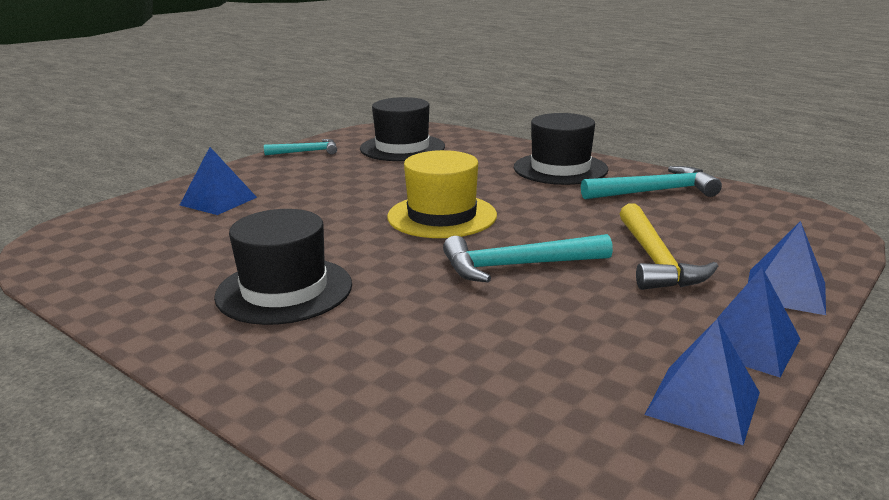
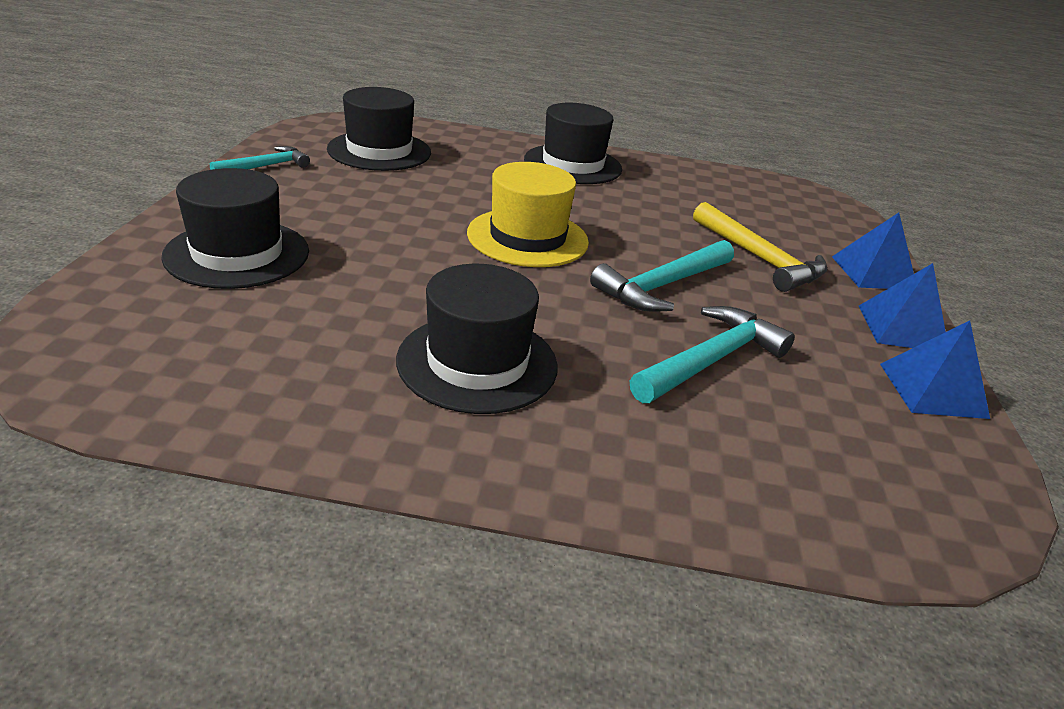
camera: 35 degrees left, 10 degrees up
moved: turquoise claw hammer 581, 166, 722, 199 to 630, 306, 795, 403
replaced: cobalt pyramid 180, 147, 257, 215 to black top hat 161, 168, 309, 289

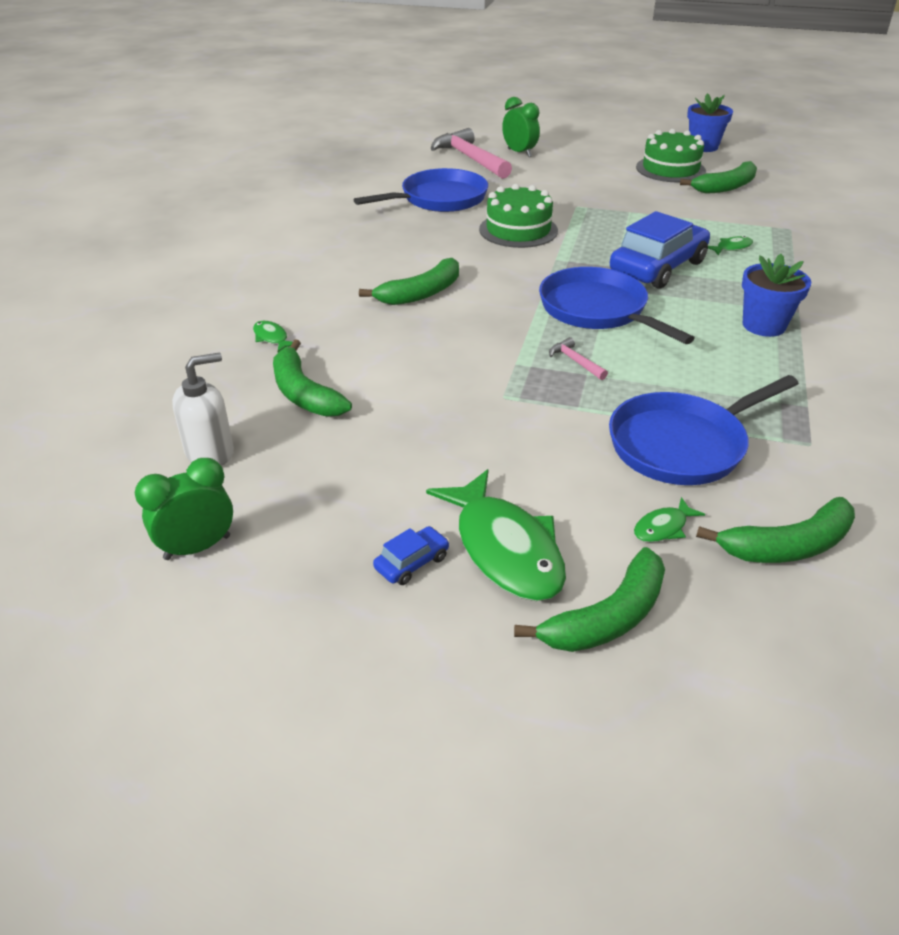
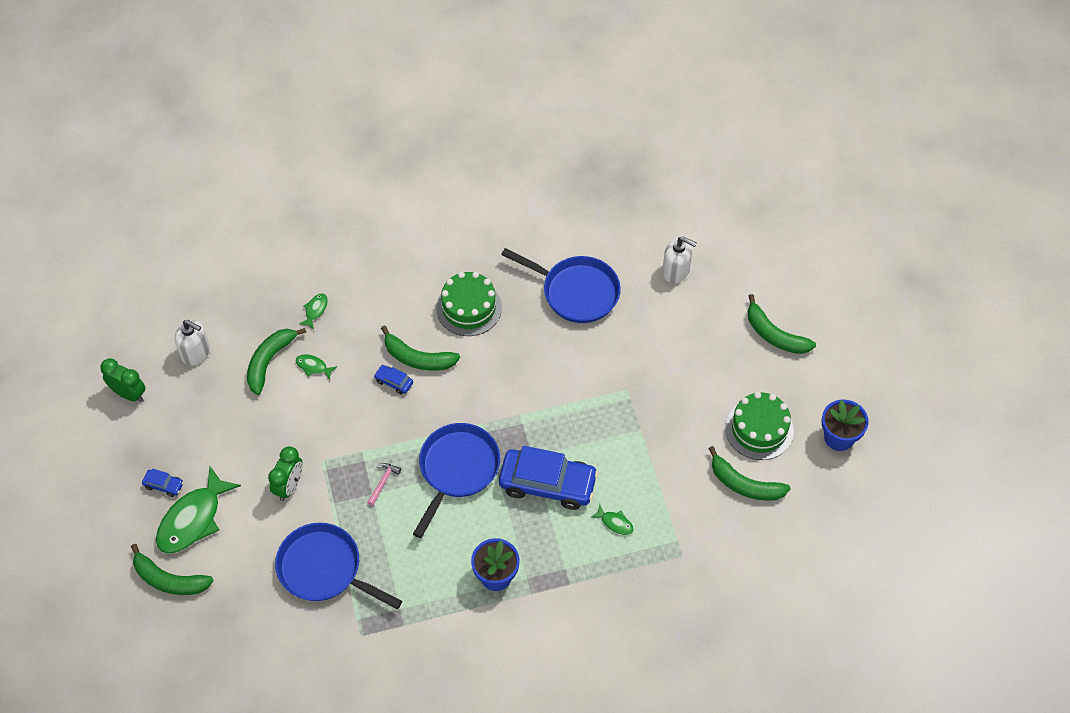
camera: 60 degrees right, 20 degrees up
added: cobalt toy car 374, 365, 413, 395
moved: leaf-green gateau 479, 184, 558, 248 to 436, 272, 502, 336; leaf-green clock 502, 97, 540, 157 to 268, 447, 303, 501; leaf-green fish 634, 497, 705, 542 to 295, 354, 337, 380; leaf-green banana 696, 497, 855, 563 to 748, 294, 816, 354
replaced: pink claw hammer 430, 128, 512, 179 to white pump bottle 662, 236, 697, 283

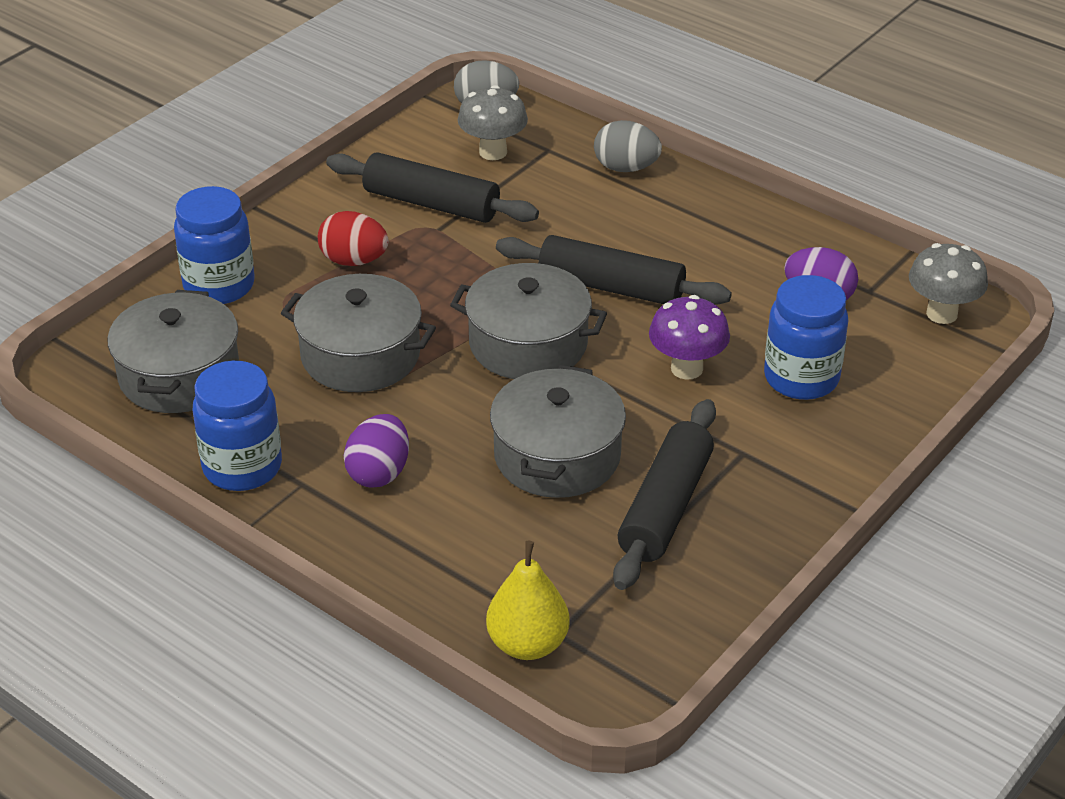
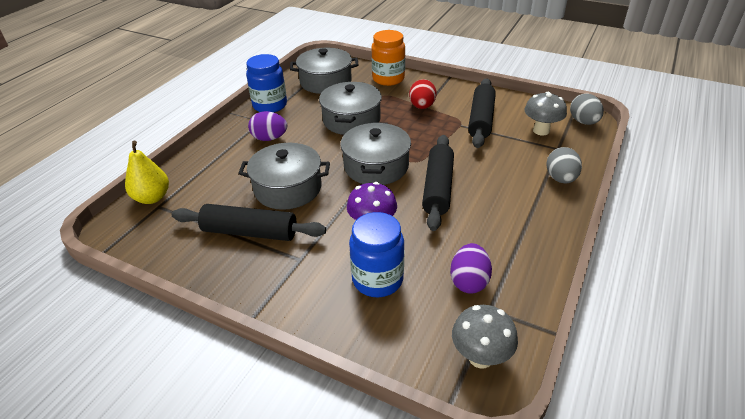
camera: 80 degrees right, 0 degrees up
recoloured: cobalt jam jar 174, 186, 255, 304 to bright orange jam jar 372, 30, 405, 86

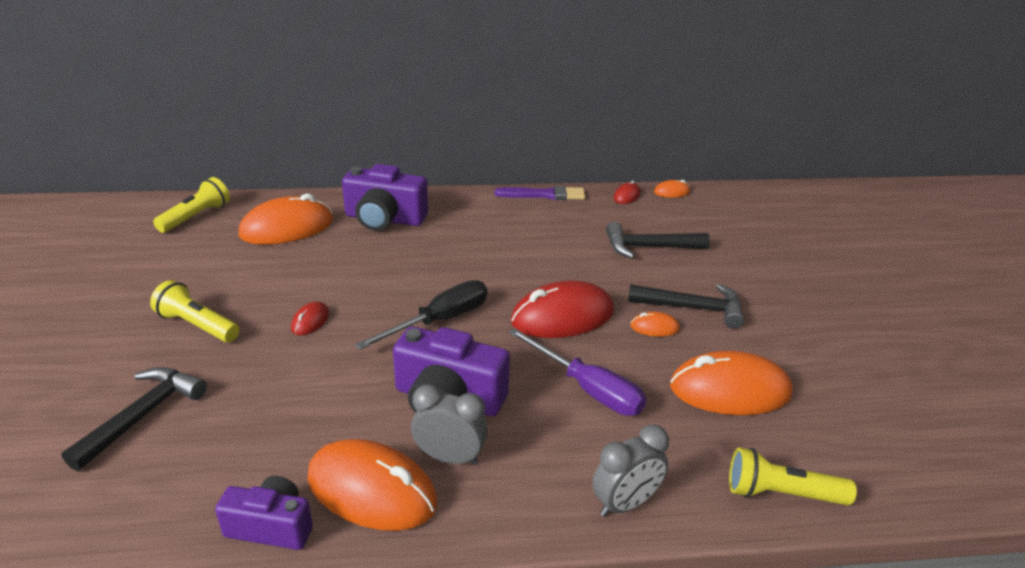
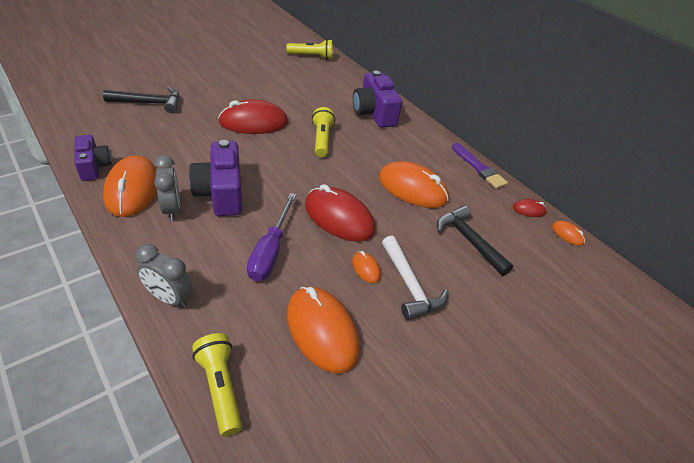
camera: 55 degrees right, 10 degrees up
removed: black hand screwdriver 355, 280, 487, 350
moved: bright yellow torch 150, 280, 239, 342 to 312, 107, 335, 157; bright orange mouse 239, 194, 333, 245 to 378, 161, 449, 208
recoloured: black claw hammer 628, 284, 744, 329 to white claw hammer 382, 236, 448, 320
resized: crimson mouse 291, 301, 329, 335 = 218, 99, 288, 134 x2.23

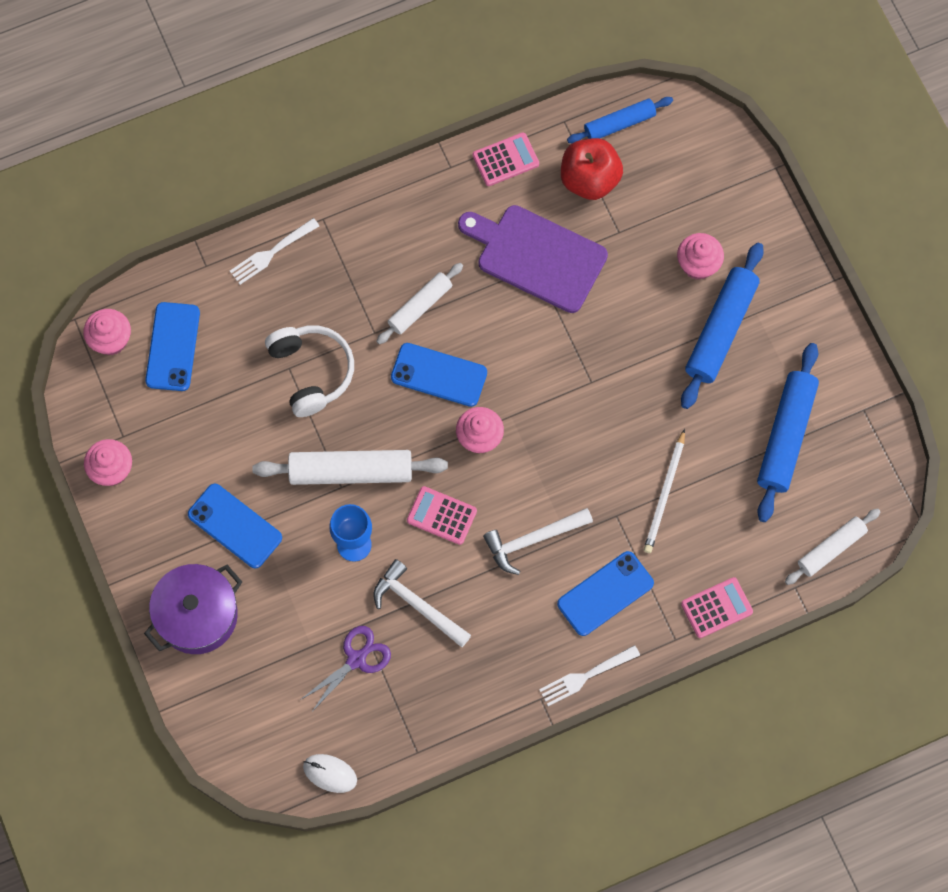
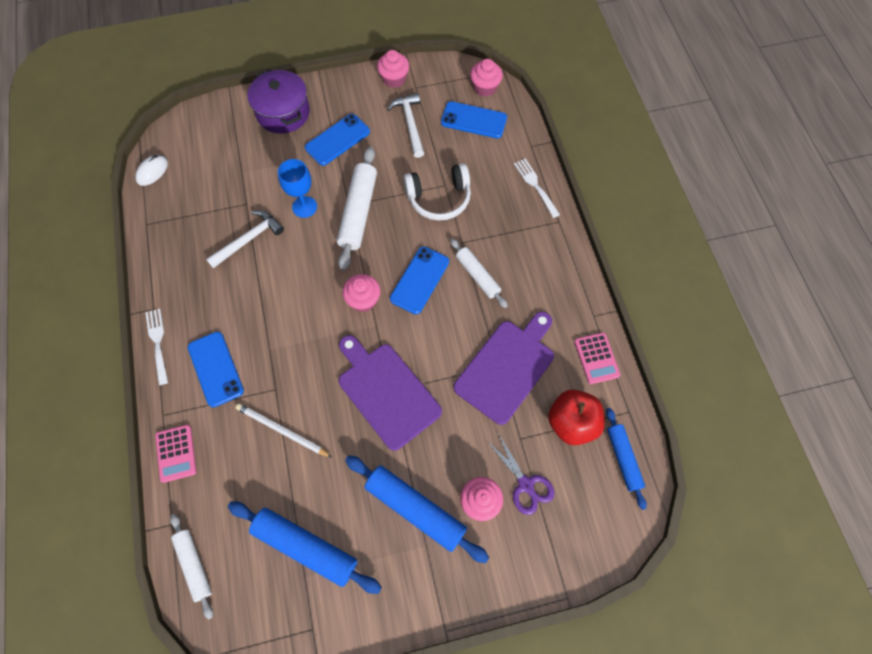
camera: 100 degrees right, 5 degrees down
removed: pink calculator 407, 486, 477, 545
added: royal purple bread board 339, 335, 442, 451
moved: royal purple pair of scissors 299, 626, 391, 713 to 486, 433, 554, 515; white claw hammer 483, 508, 593, 575 to 387, 93, 424, 158

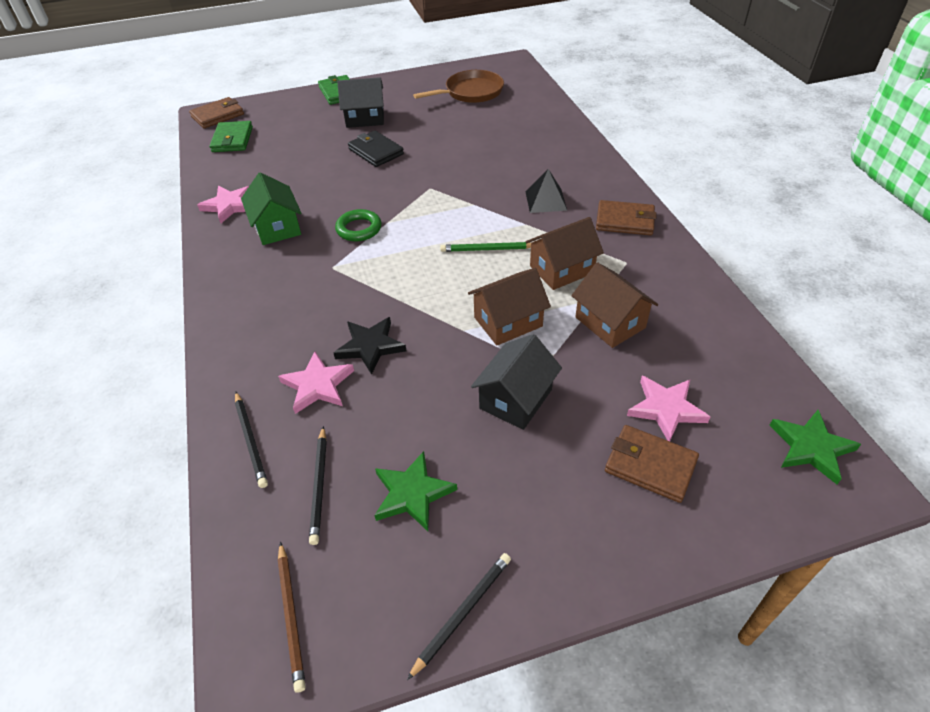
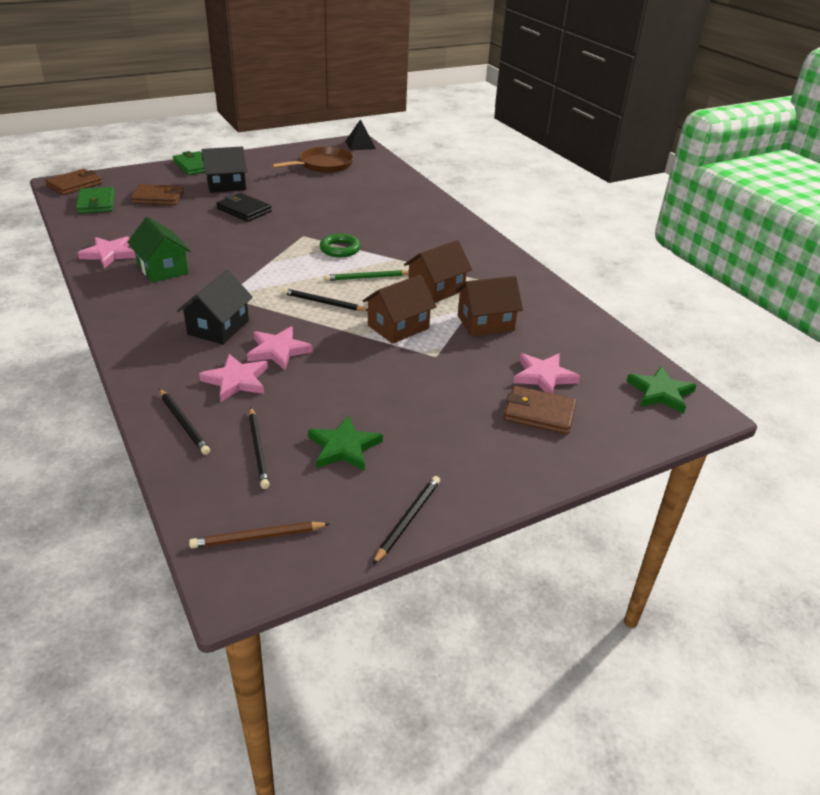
camera: 15 degrees left, 10 degrees down
added: black pencil 282, 288, 368, 311
moved: leaf-green ring 335, 209, 381, 242 to 320, 233, 361, 257; black toy house 471, 334, 562, 430 to 177, 270, 253, 344; black pyramid 525, 169, 567, 213 to 345, 119, 376, 150; dark brown wallet 596, 200, 657, 235 to 131, 184, 184, 205
recoloured: black star shape 334, 317, 406, 375 to pink star shape 247, 326, 313, 370
turned: dark brown pencil 278, 542, 306, 693 = 189, 522, 330, 548 105 degrees clockwise; dark brown toy house 571, 262, 658, 348 = 455, 276, 523, 336 60 degrees counterclockwise

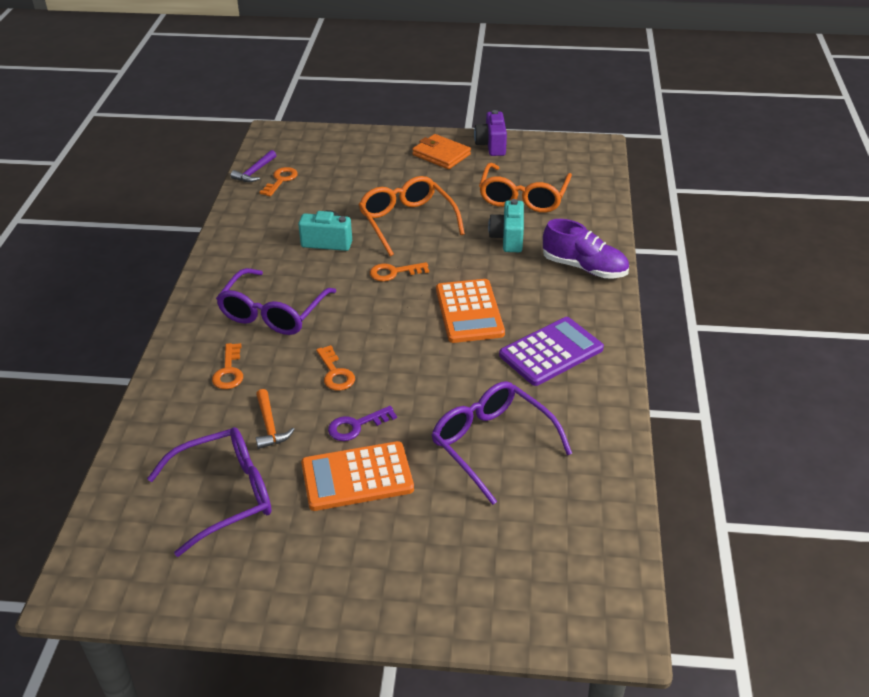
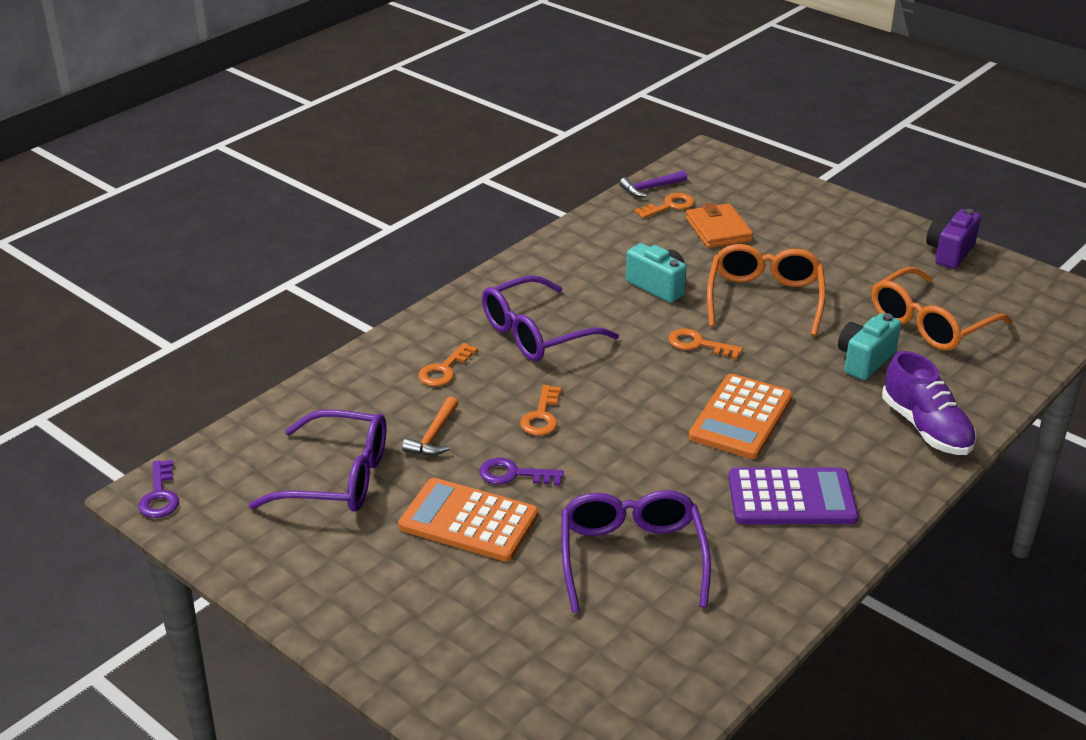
camera: 35 degrees right, 5 degrees down
added: royal purple key 138, 460, 179, 518
moved: bright orange wallet 412, 134, 471, 169 to 686, 203, 753, 248

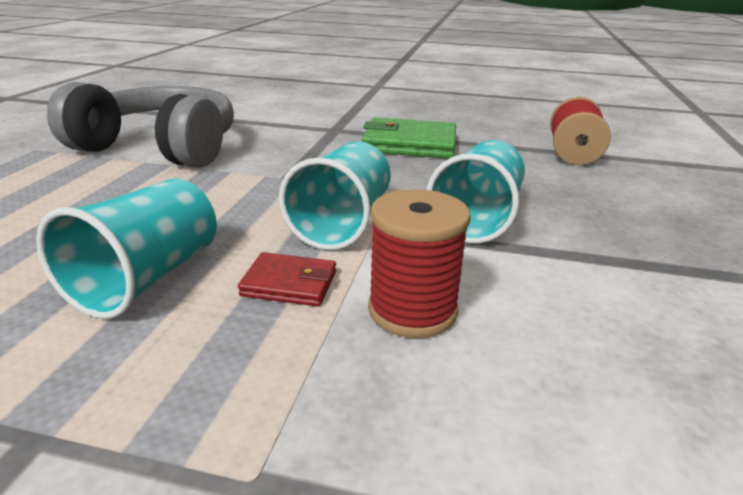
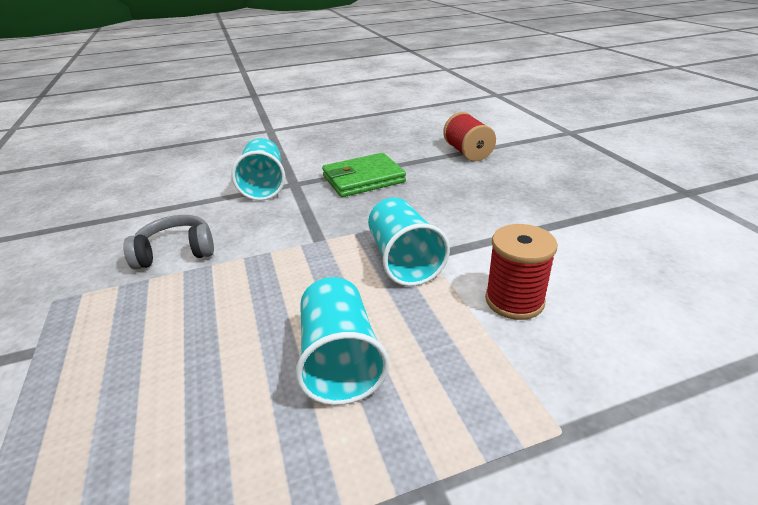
camera: 30 degrees left, 5 degrees up
removed: crimson wallet 238, 252, 336, 307
moved: turquoise tumbler 427, 140, 525, 243 to 232, 138, 285, 201
resized: grey headset 47, 82, 234, 168 = 123, 215, 214, 270 x0.54

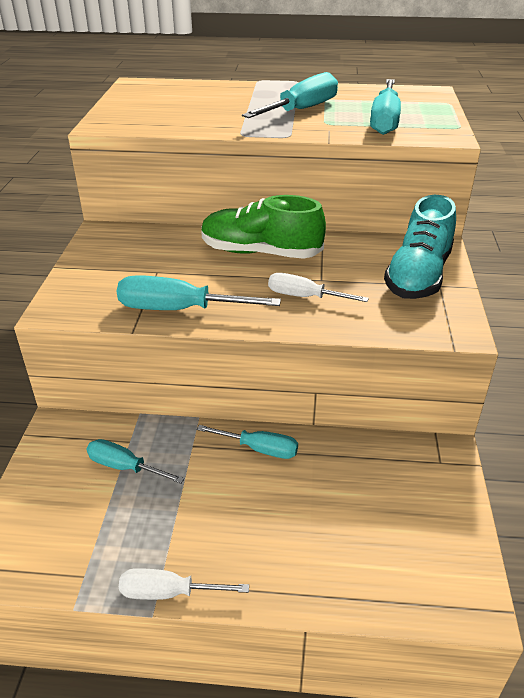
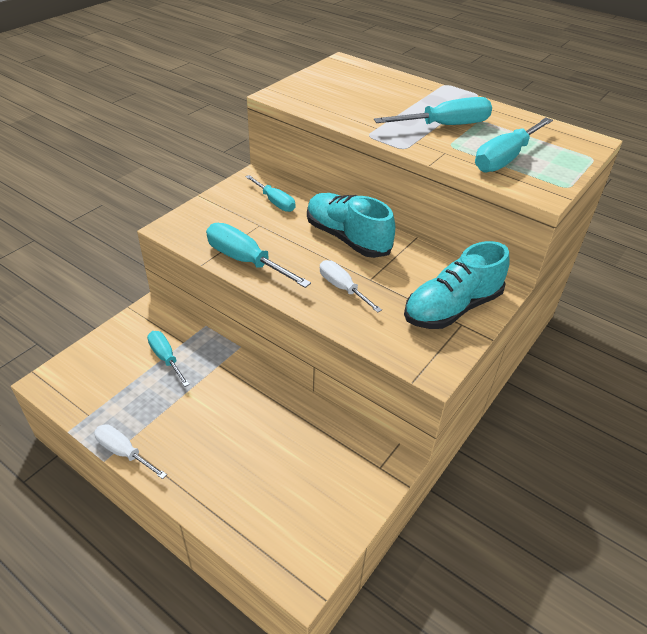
camera: 30 degrees right, 5 degrees up
moved: turquoise hand screwdriver 197, 425, 298, 459 to 245, 175, 295, 212
recoloured: leaf-green lace-up shoe 201, 195, 326, 259 to turquoise lace-up shoe 307, 193, 395, 258

